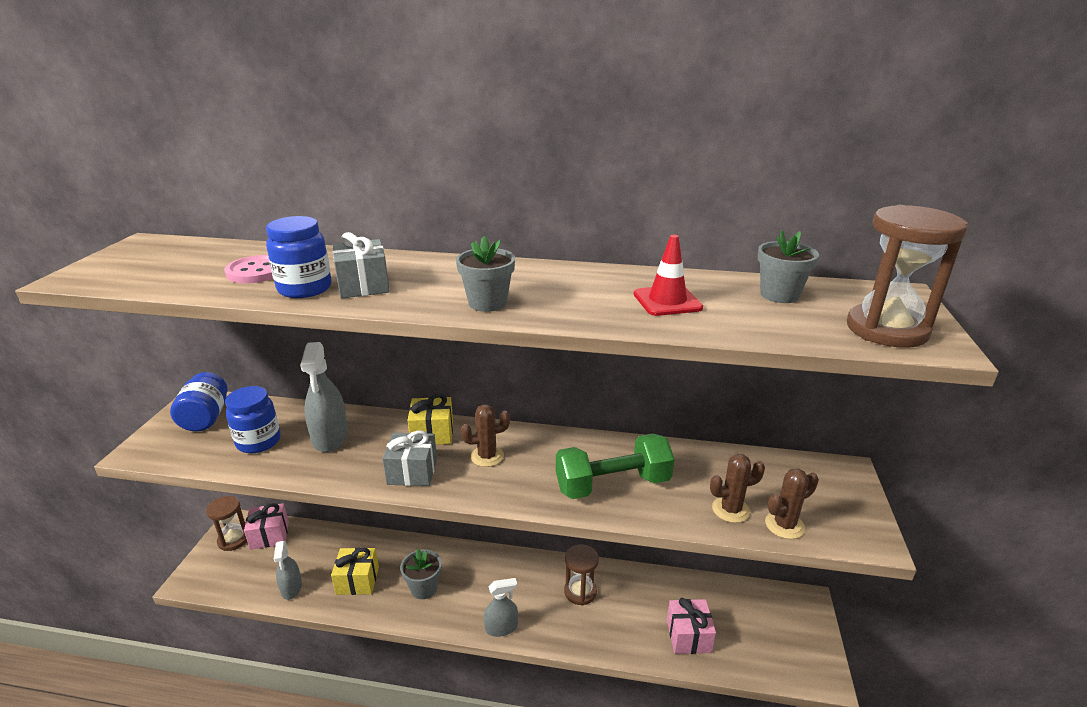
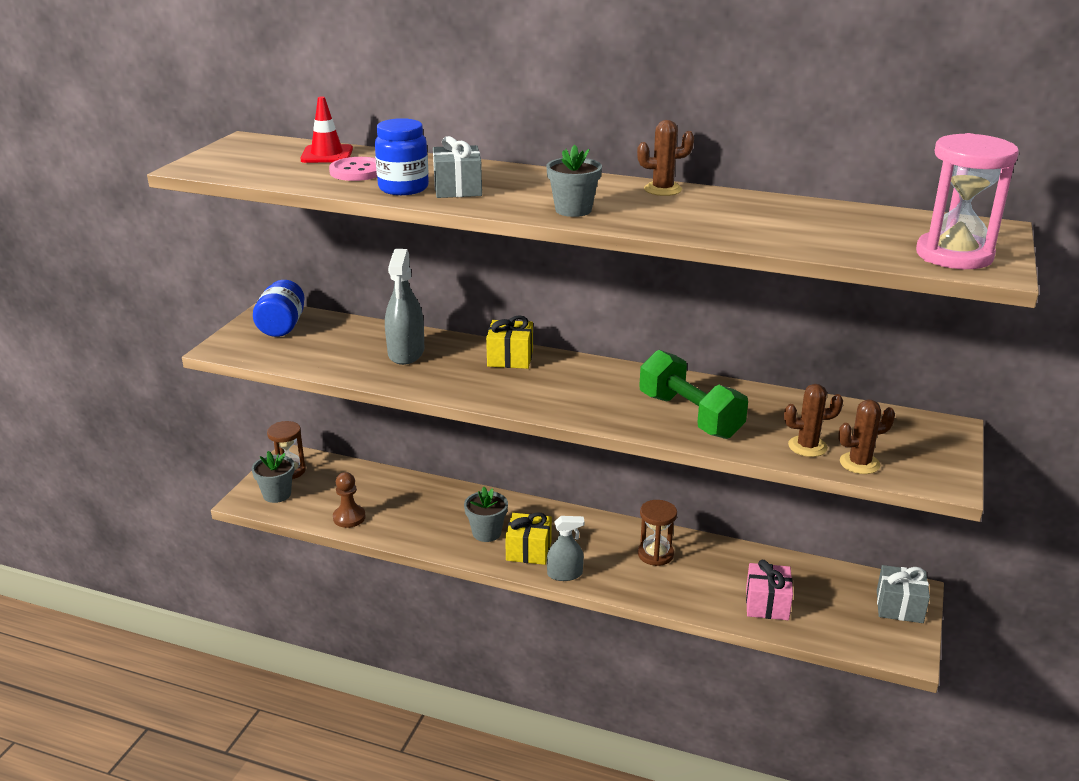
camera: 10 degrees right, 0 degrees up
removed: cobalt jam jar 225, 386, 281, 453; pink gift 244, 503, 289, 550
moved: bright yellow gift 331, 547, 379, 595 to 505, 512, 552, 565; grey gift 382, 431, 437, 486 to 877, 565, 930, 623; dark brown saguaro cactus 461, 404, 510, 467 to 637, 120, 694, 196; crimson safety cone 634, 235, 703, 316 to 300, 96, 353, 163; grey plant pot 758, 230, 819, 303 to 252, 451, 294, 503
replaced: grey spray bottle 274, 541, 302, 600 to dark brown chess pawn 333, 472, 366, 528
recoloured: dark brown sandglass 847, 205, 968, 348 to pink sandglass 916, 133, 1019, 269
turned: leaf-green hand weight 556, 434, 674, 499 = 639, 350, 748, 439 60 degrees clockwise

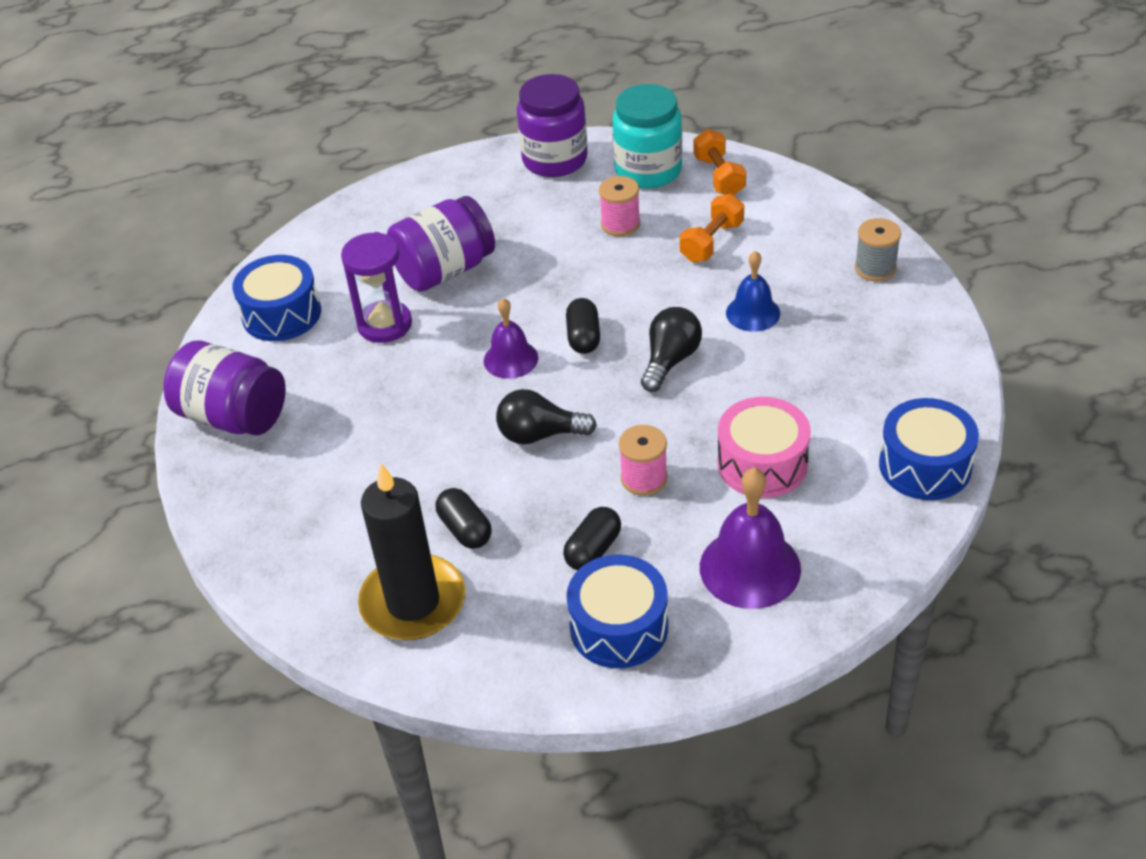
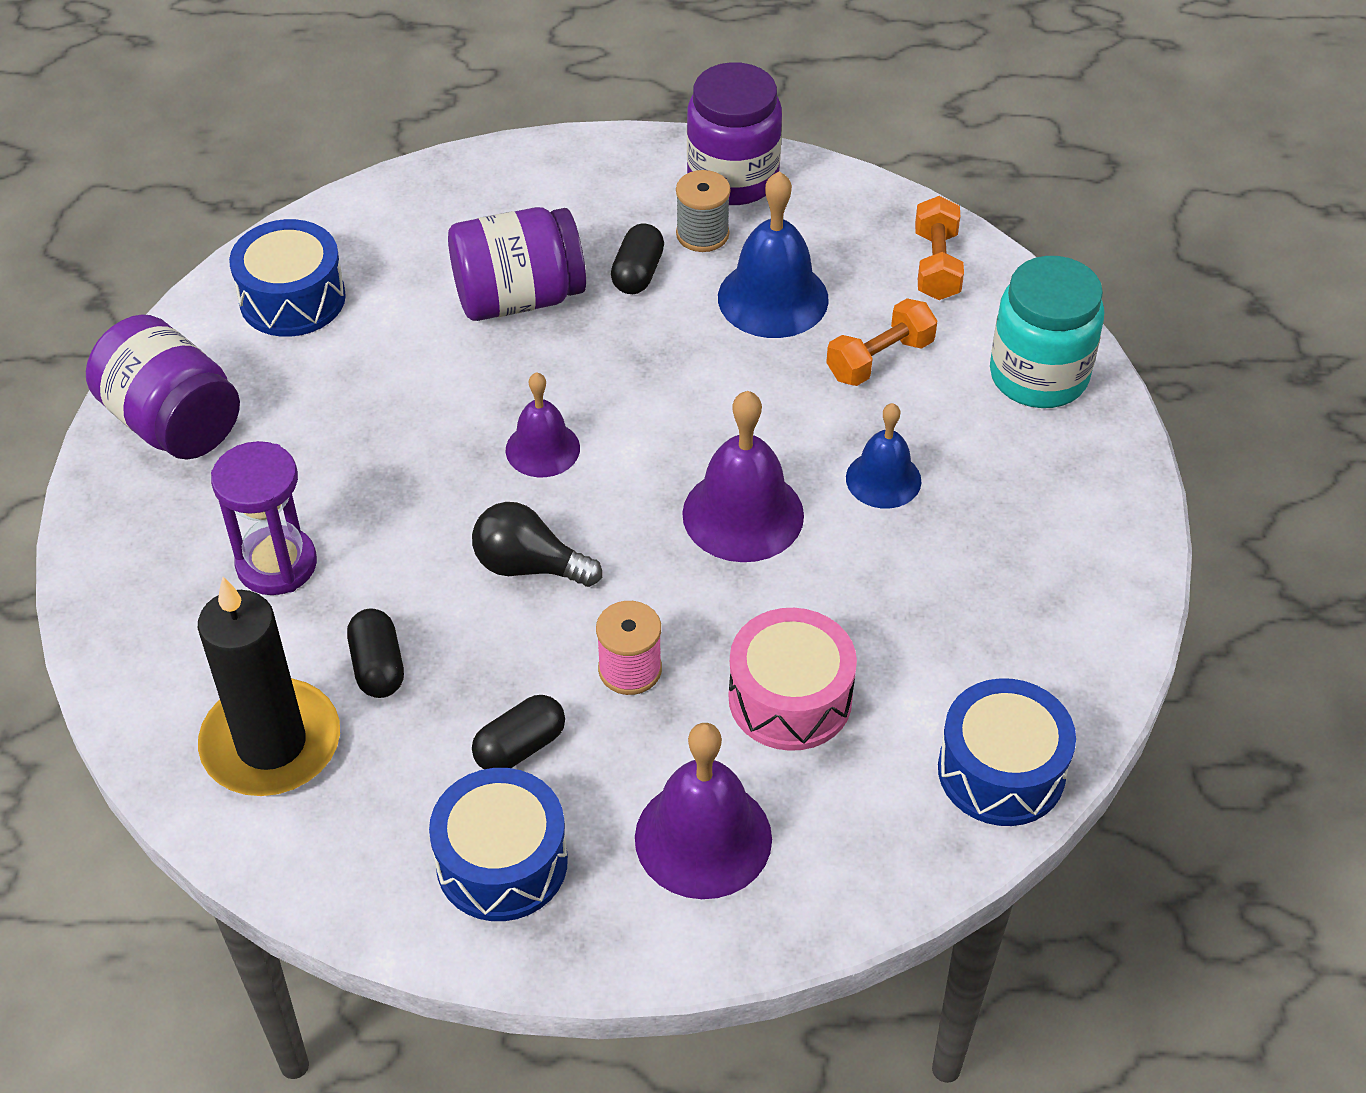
camera: 15 degrees right, 5 degrees up
moved: royal purple sandglass 341, 232, 412, 343 to 211, 441, 317, 595; black pill shape 566, 298, 600, 354 to 611, 223, 664, 294; turquoise jam jar 612, 84, 682, 188 to 990, 256, 1104, 408; grey bobbin 855, 218, 901, 281 to 676, 170, 730, 252
replaced: pink bobbin 599, 176, 640, 236 to cobalt school bell 718, 171, 829, 338; black bulb 641, 307, 702, 392 to royal purple school bell 682, 391, 804, 562

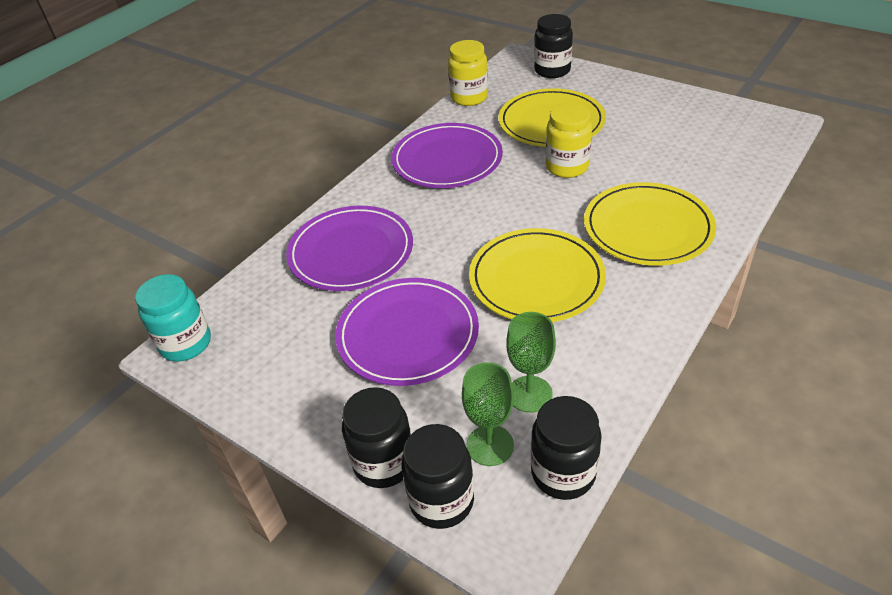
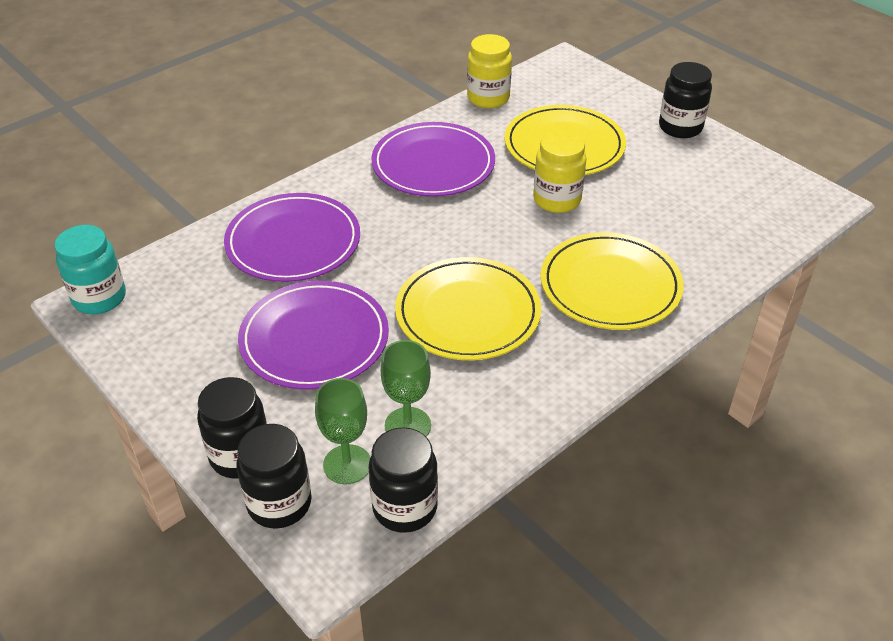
camera: 10 degrees right, 0 degrees up
moved: black jam jar 534, 14, 573, 78 to 659, 62, 712, 138

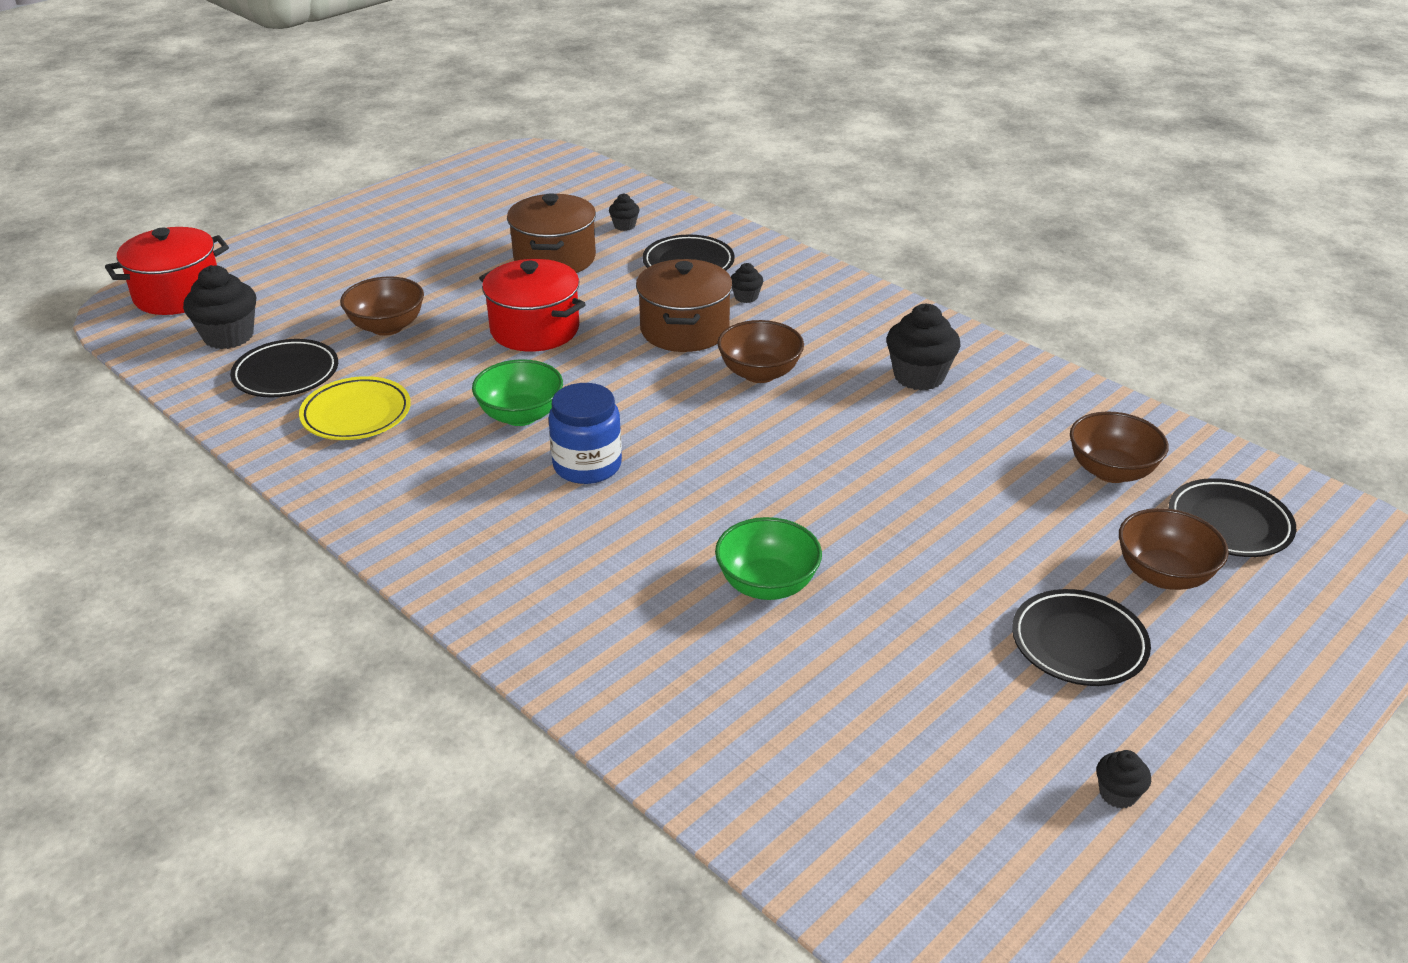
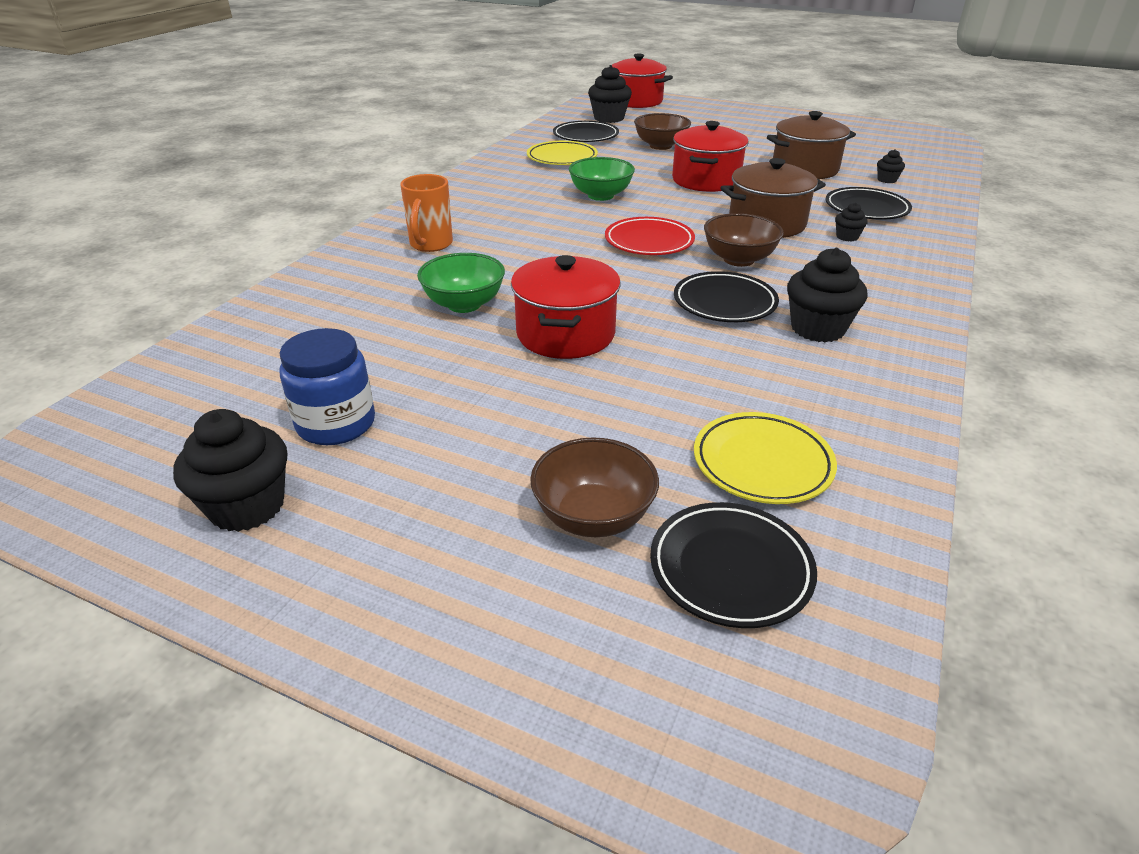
camera: 70 degrees right, 0 degrees up
added: bright orange coffee mug 400, 174, 453, 252; crimson cooking pot 511, 255, 621, 359; crimson plate 605, 217, 695, 255
moved: cobalt jam jar 548, 383, 622, 484 to 279, 328, 375, 445; black plate 1012, 589, 1151, 686 to 674, 271, 779, 322
replaced: dark brown serving bowl 1070, 411, 1169, 483 to bright yellow plate 694, 412, 837, 504
resized: black muffin 1096, 750, 1151, 809 = 173, 409, 287, 532 x1.98

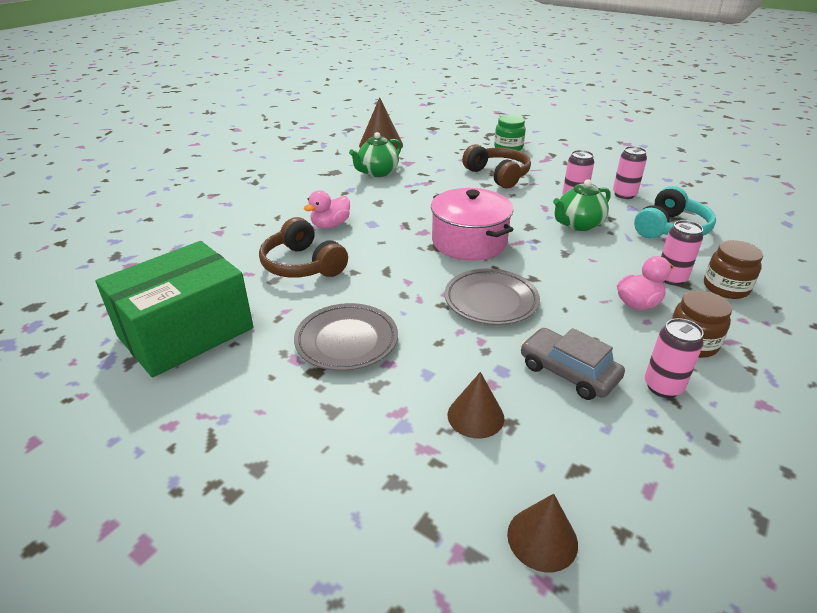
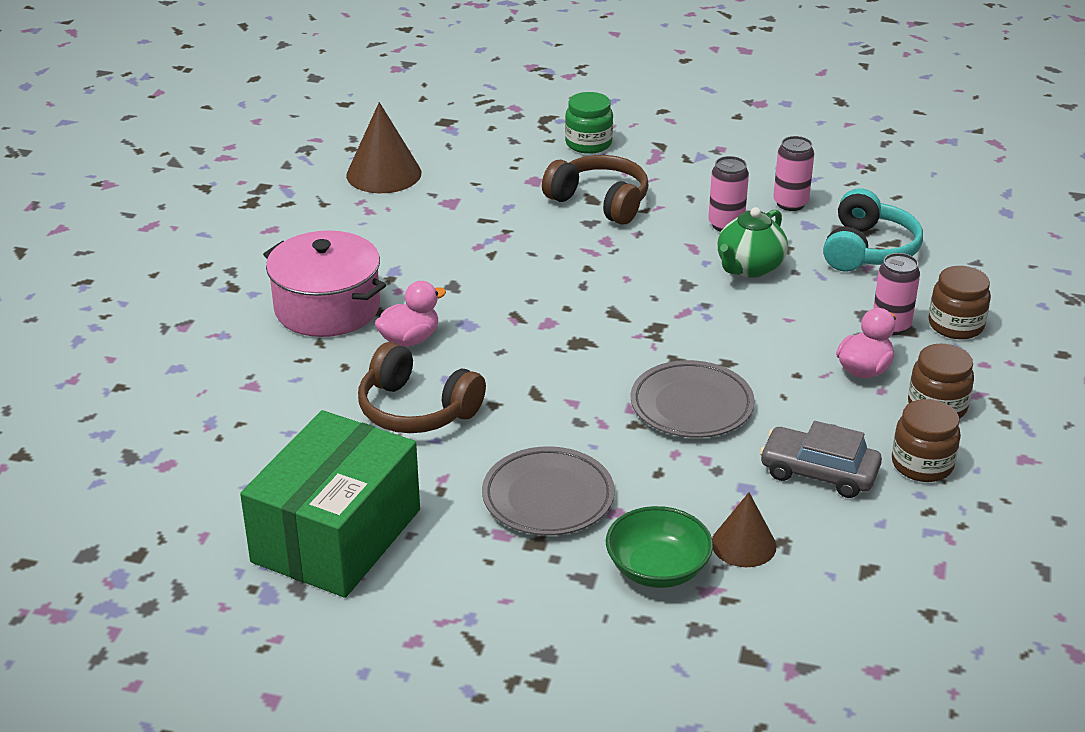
camera: 20 degrees left, 0 degrees up
removed: leaf-green china teapot 349, 132, 401, 177; dark brown solid cone 507, 494, 578, 572
added: leaf-green serving bowl 606, 506, 713, 588
moved: pink cooking pot 431, 188, 513, 261 to 263, 231, 386, 337
replaced: pink can 645, 318, 704, 398 to dark brown jam jar 892, 399, 961, 482
turned: pink toy duck 304, 190, 350, 229 = 375, 281, 446, 347 150 degrees counterclockwise

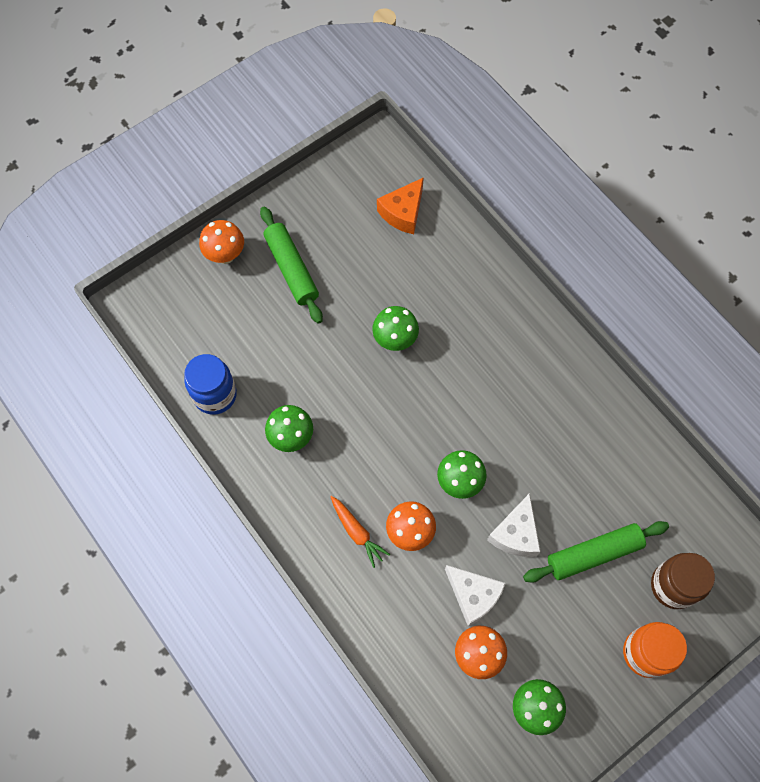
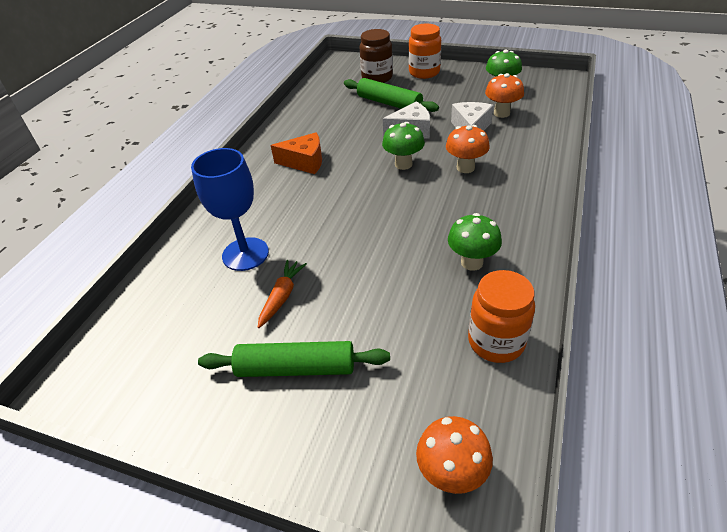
camera: 120 degrees left, 25 degrees down
removed: leaf-green mushroom 372, 306, 419, 351
added: cobalt chalice 191, 148, 269, 271
moved: bright orange mushroom 199, 220, 244, 264 to 416, 416, 493, 494; bright orange carrot 331, 496, 390, 568 to 258, 260, 307, 328; bright orange piece of cheese 377, 177, 424, 234 to 271, 132, 322, 174
recoloured: cobalt jam jar 184, 354, 237, 415 to bright orange jam jar 468, 270, 535, 363
turned: leaf-green rolling pin 260, 207, 323, 324 = 198, 341, 390, 377 60 degrees clockwise

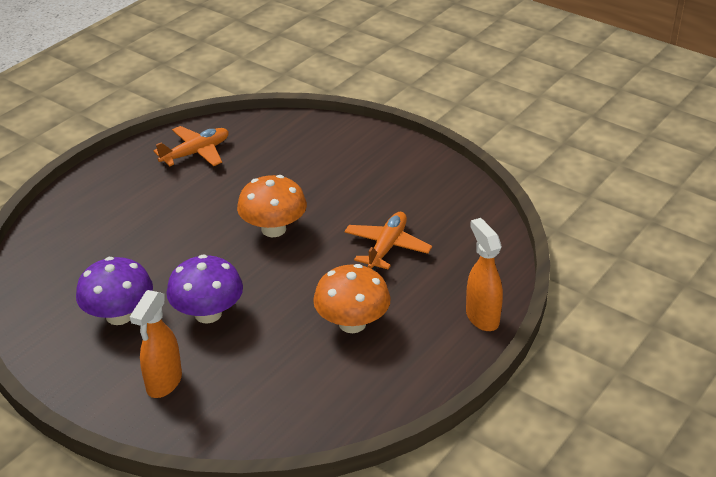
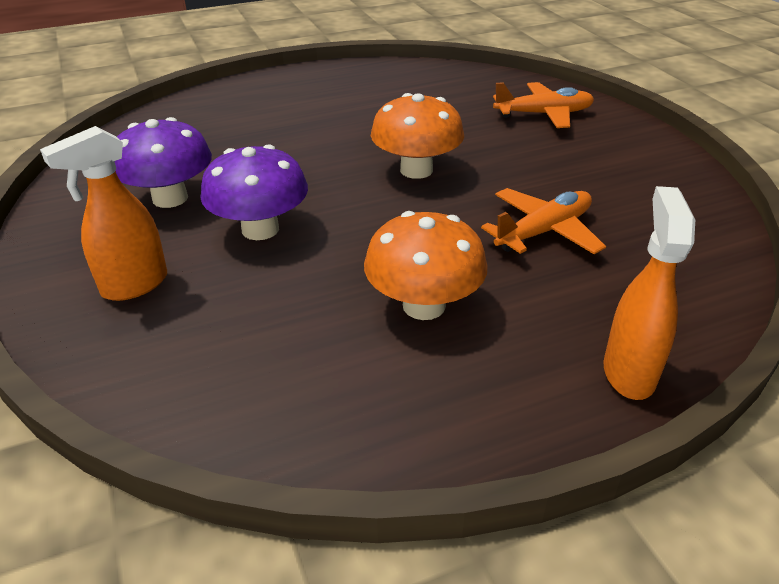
camera: 30 degrees right, 0 degrees up
moved: bright orange plane 153, 126, 229, 166 to 493, 82, 594, 128

